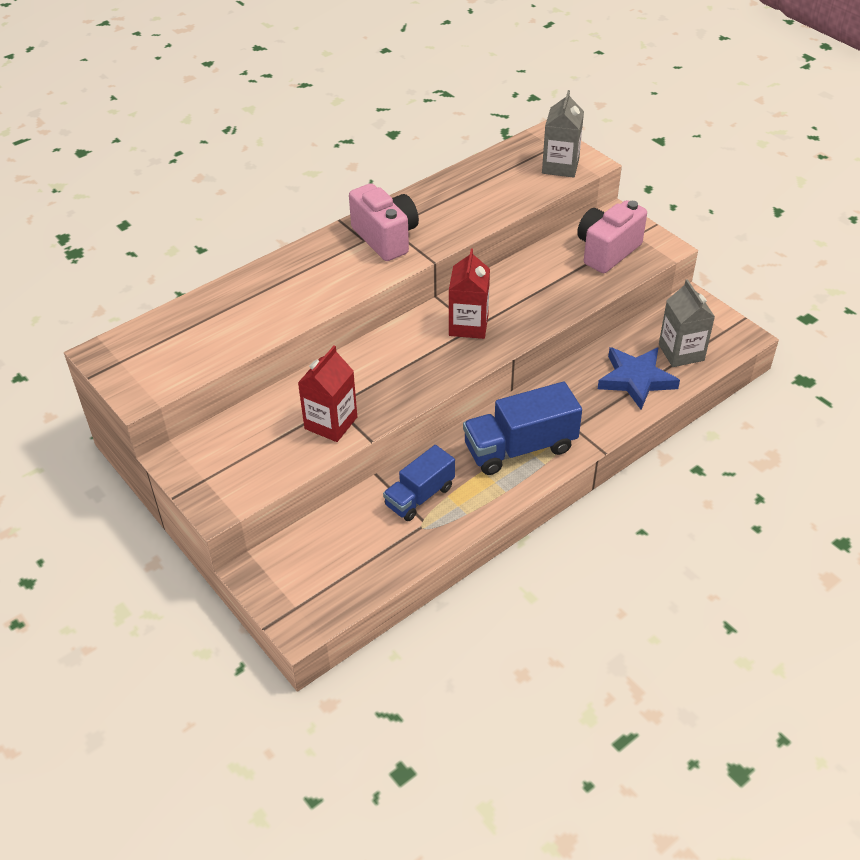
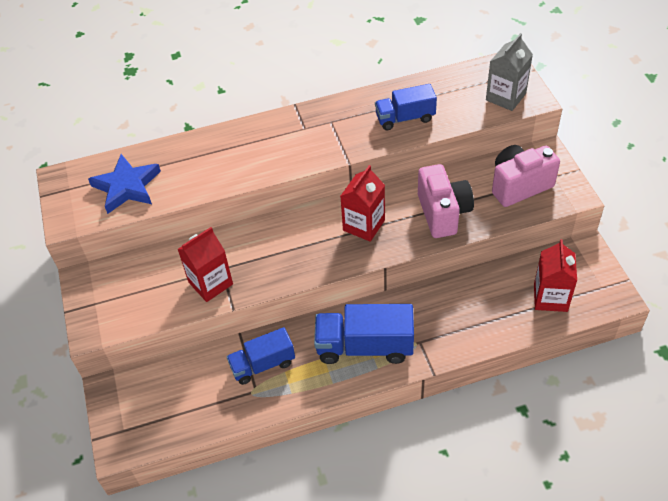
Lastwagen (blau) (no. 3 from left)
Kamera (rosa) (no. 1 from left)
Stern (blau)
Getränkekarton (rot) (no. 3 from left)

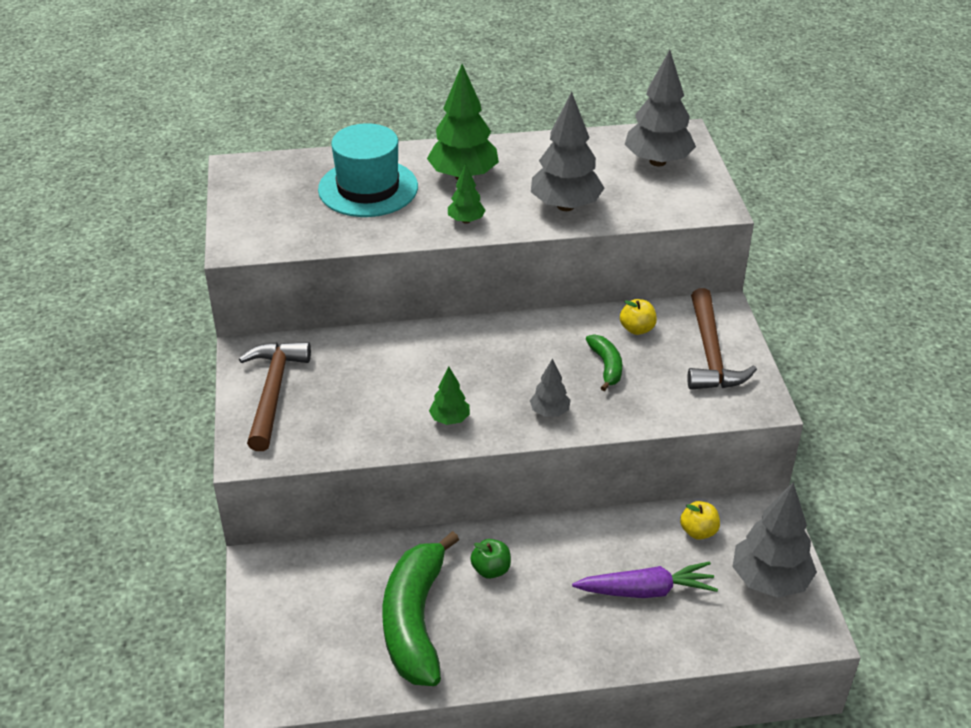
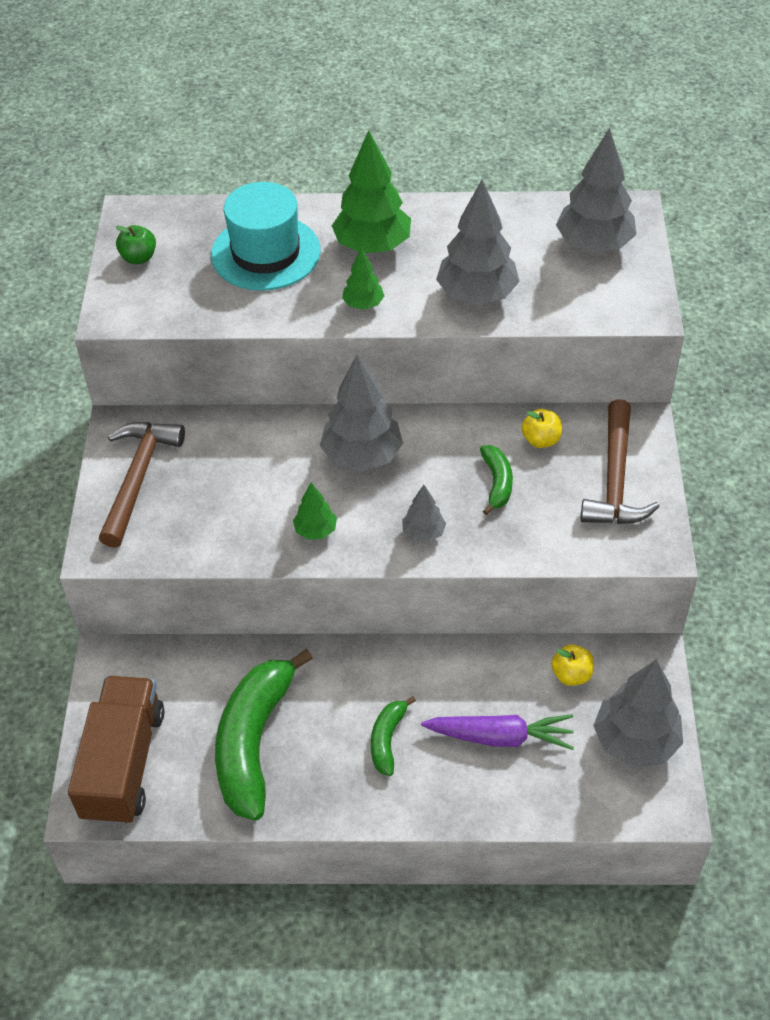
Lastwagen (braun)
Baum (grau) (no. 1 from left)
Banane (grün) (no. 2 from left)
Apfel (grün)

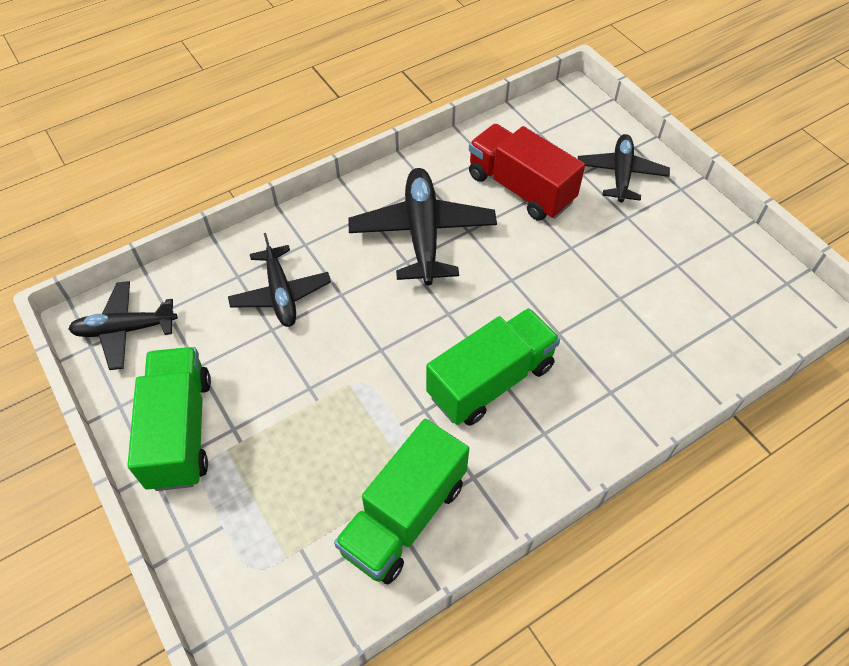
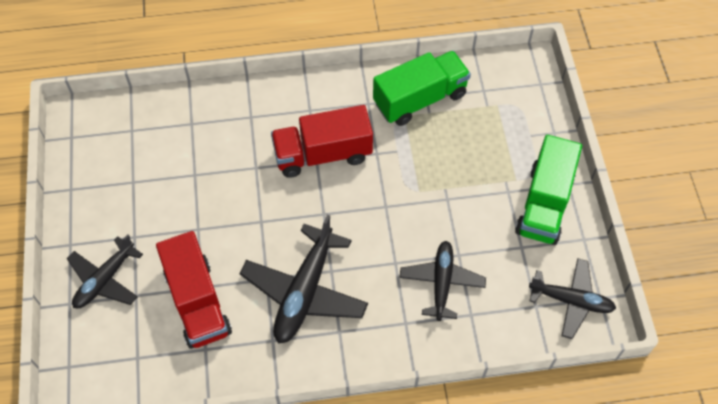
Lastwagen (rot) (no. 2 from left)

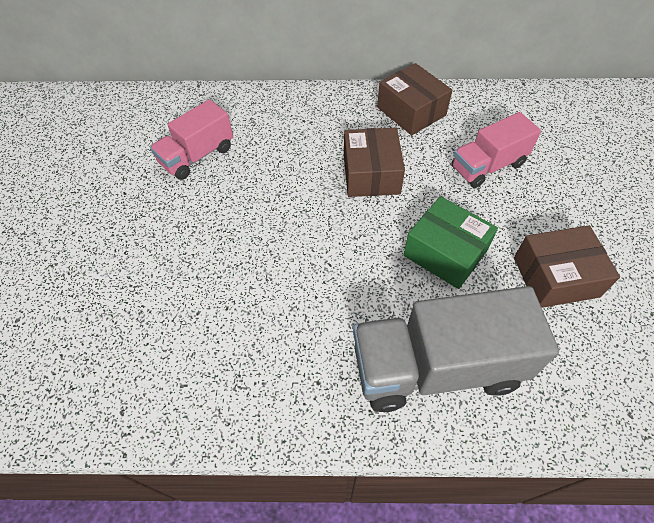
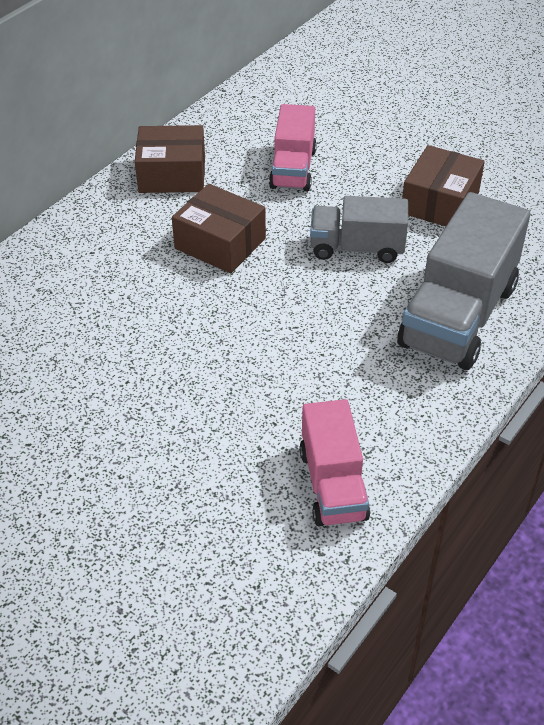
Lastwagen (rosa) (no. 2 from left)
Lastwagen (grau) (no. 1 from left)

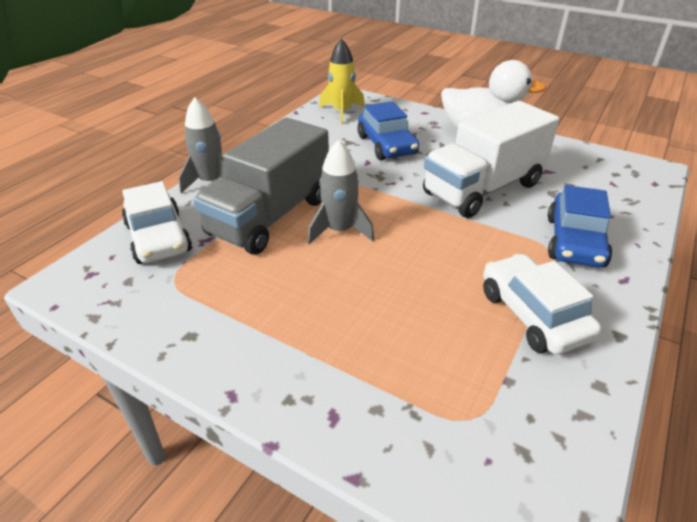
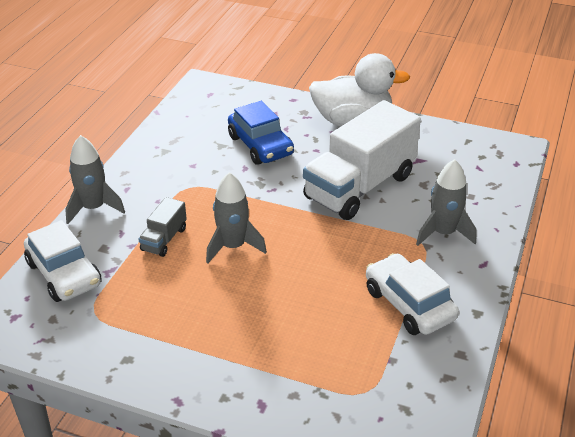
Rakete (gelb)
Rakete (grau) (no. 3 from left)
Lastwagen (grau)

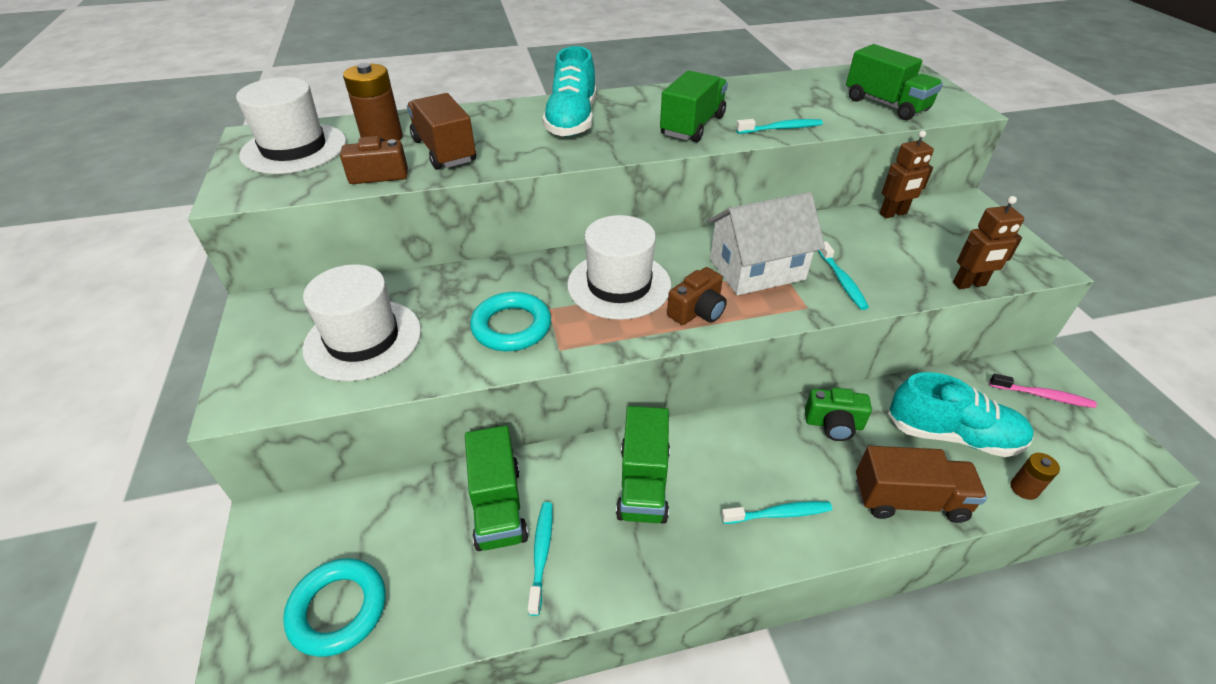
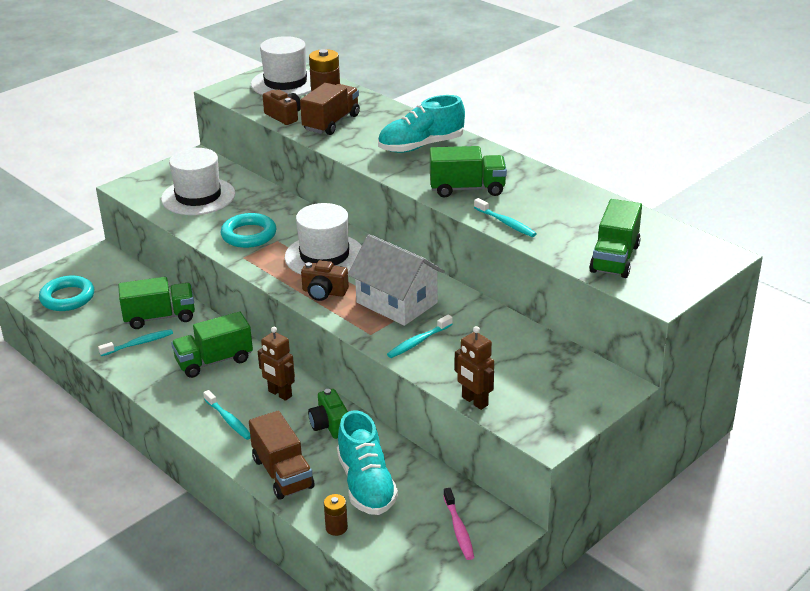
Roboter (braun) (no. 1 from left)
Lastwagen (grün) (no. 1 from left)

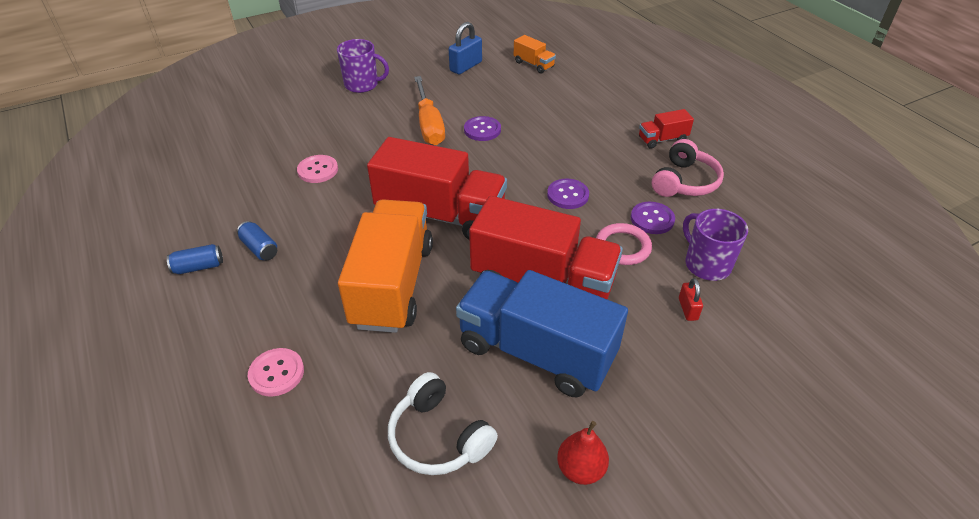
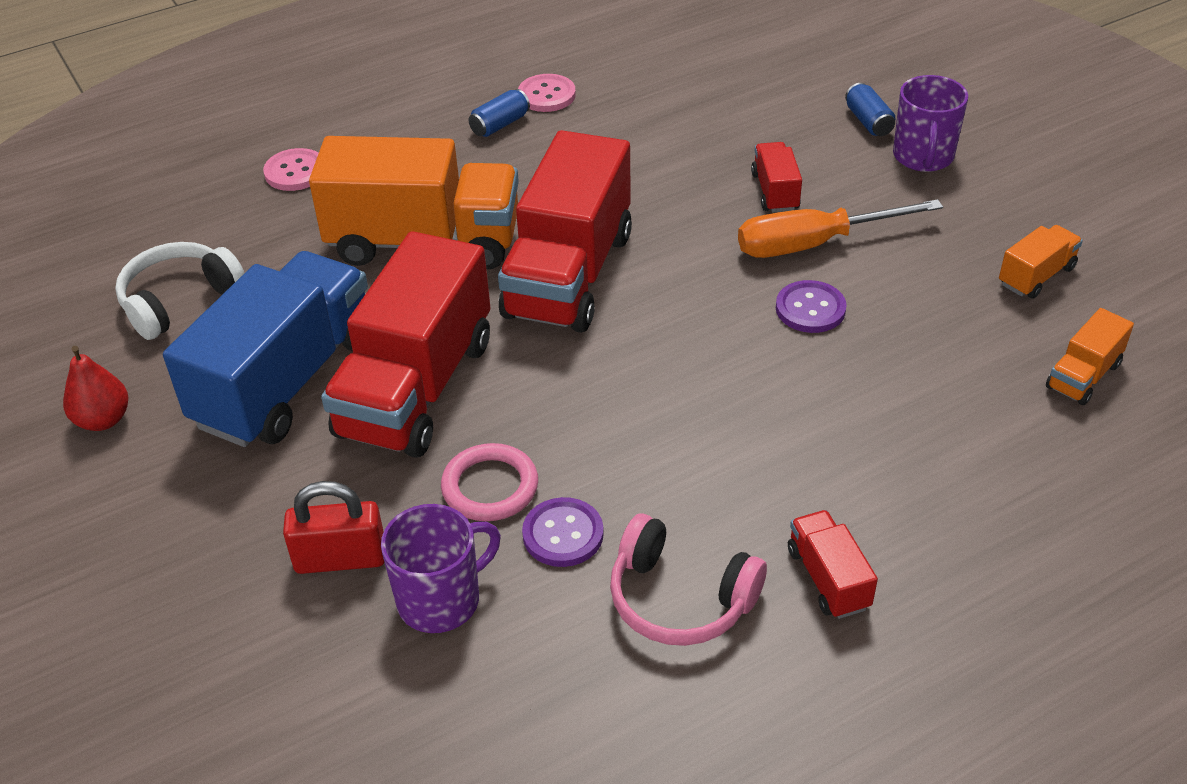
Knopf (lila) (no. 2 from left in the first image)
Lastwagen (rot) (no. 3 from left)
Dose (blau) (no. 2 from left)
Knopf (rosa) (no. 2 from left)
Lastwagen (orange) (no. 2 from left)
Vorhängeschloss (rot)

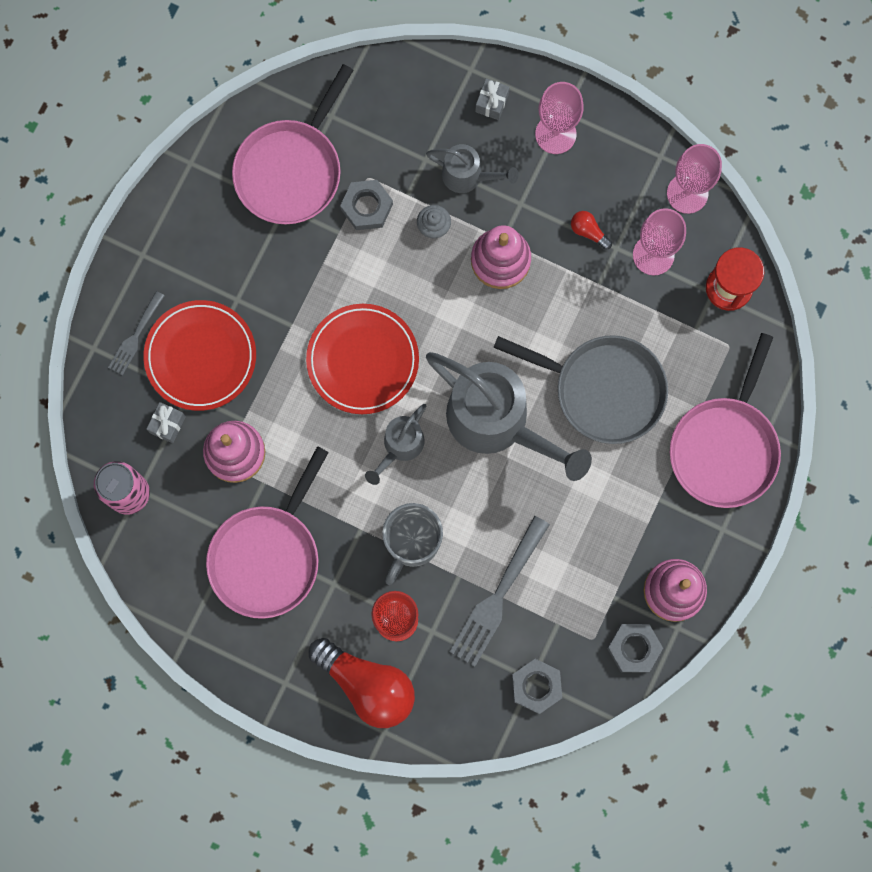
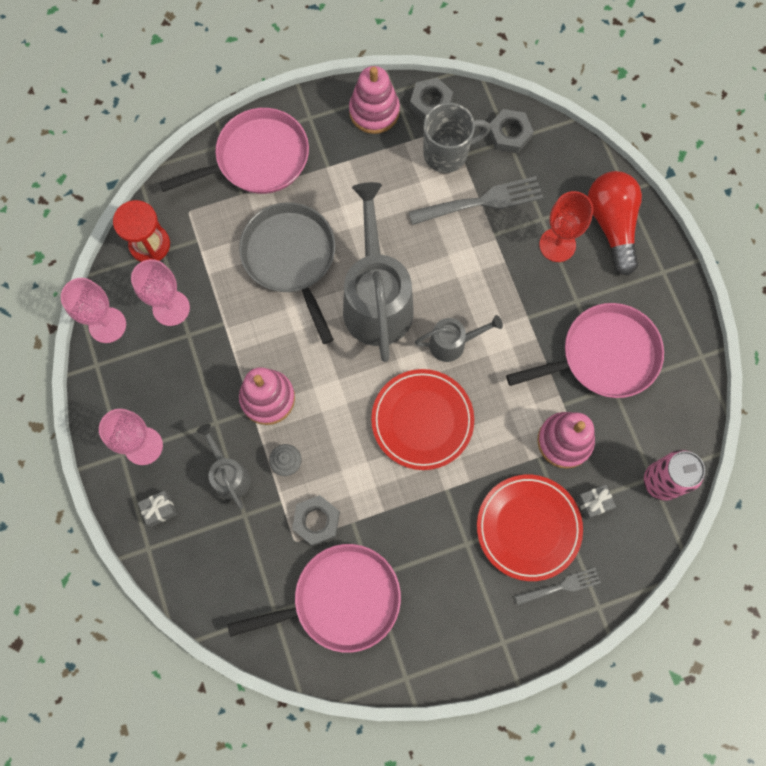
Glühbirne (rot) (no. 2 from left in the first image)
Tasse (grau)

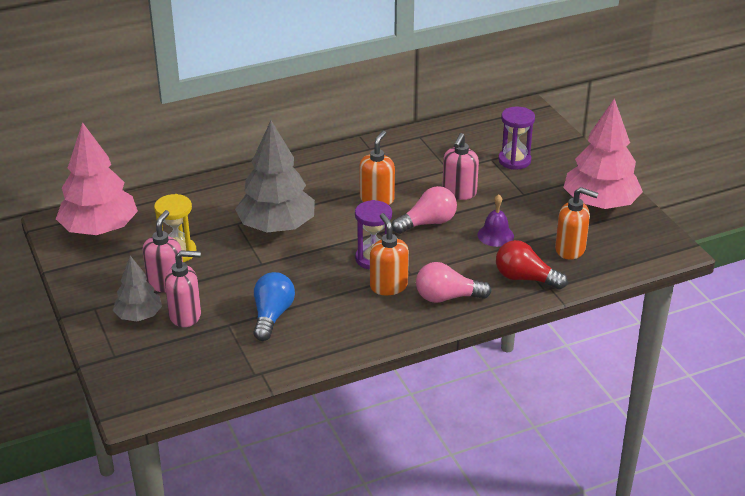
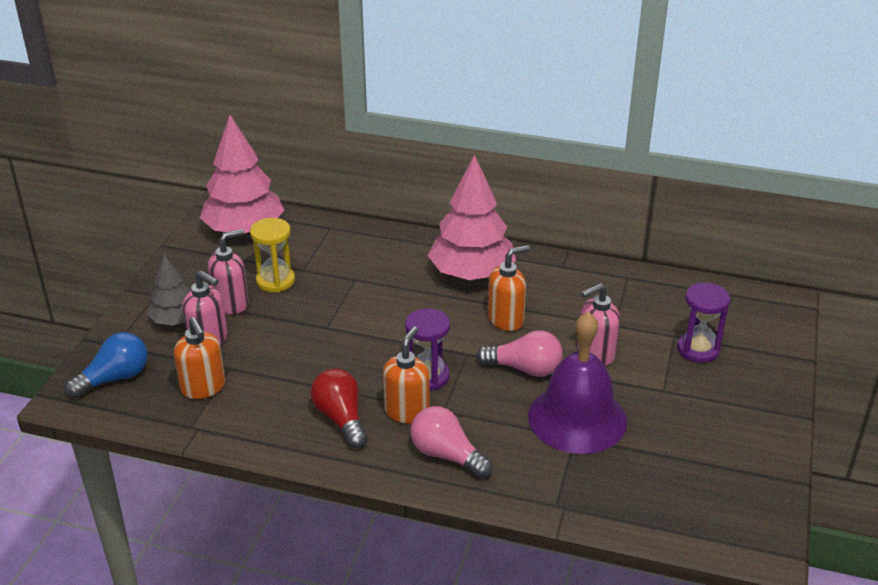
Baum (grau) (no. 2 from left in the first image)
Glühbirne (blau)
Glühbirne (rot)
Seifenspender (orange) (no. 1 from left)
Baum (rosa) (no. 2 from left)
Glocke (lila)

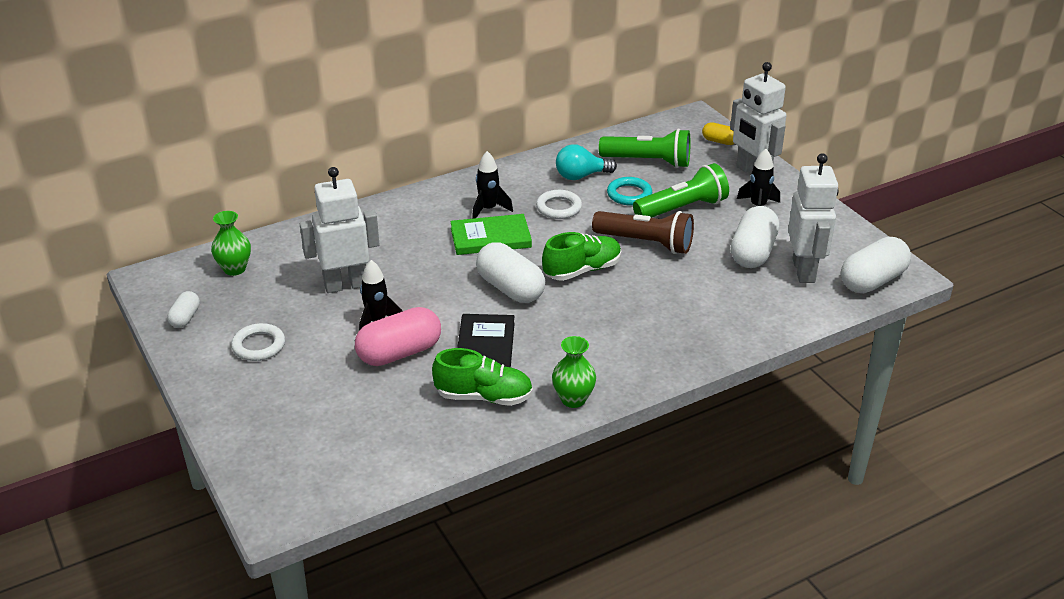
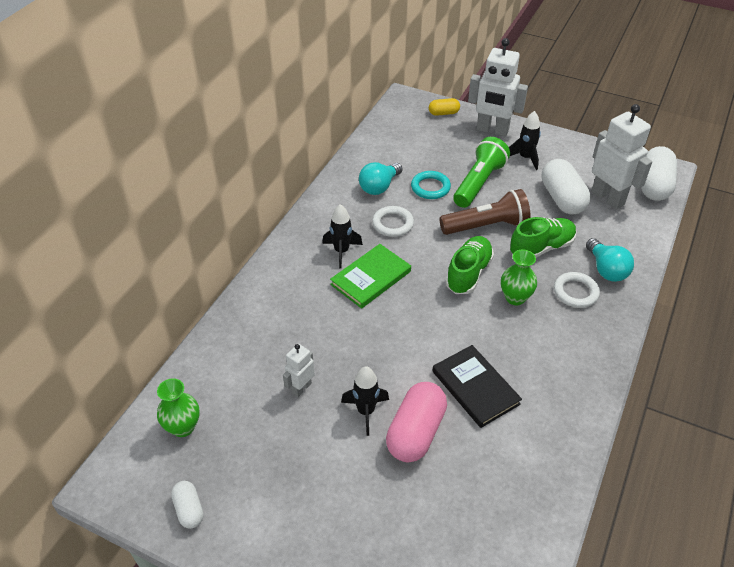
Kapsel (weiß) (no. 2 from left in the first image)
Taschenlampe (grün) (no. 1 from left in the first image)
Glühbirne (türkis) (no. 2 from left)
Ring (weiß) (no. 2 from left)
Schuh (grün) (no. 2 from left)
Vase (grün) (no. 2 from left)
Roboter (weiß) (no. 1 from left)

